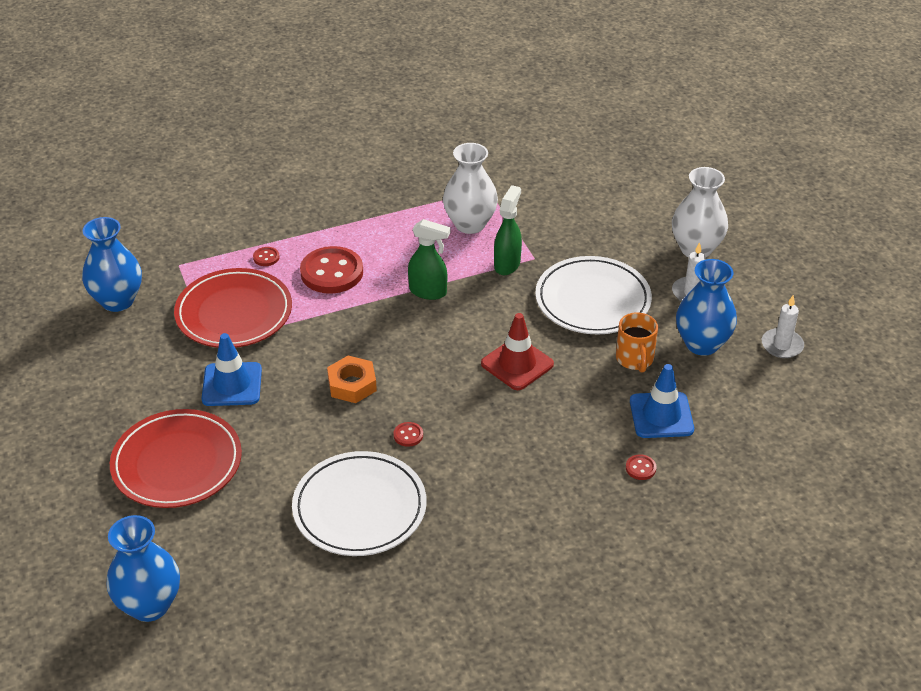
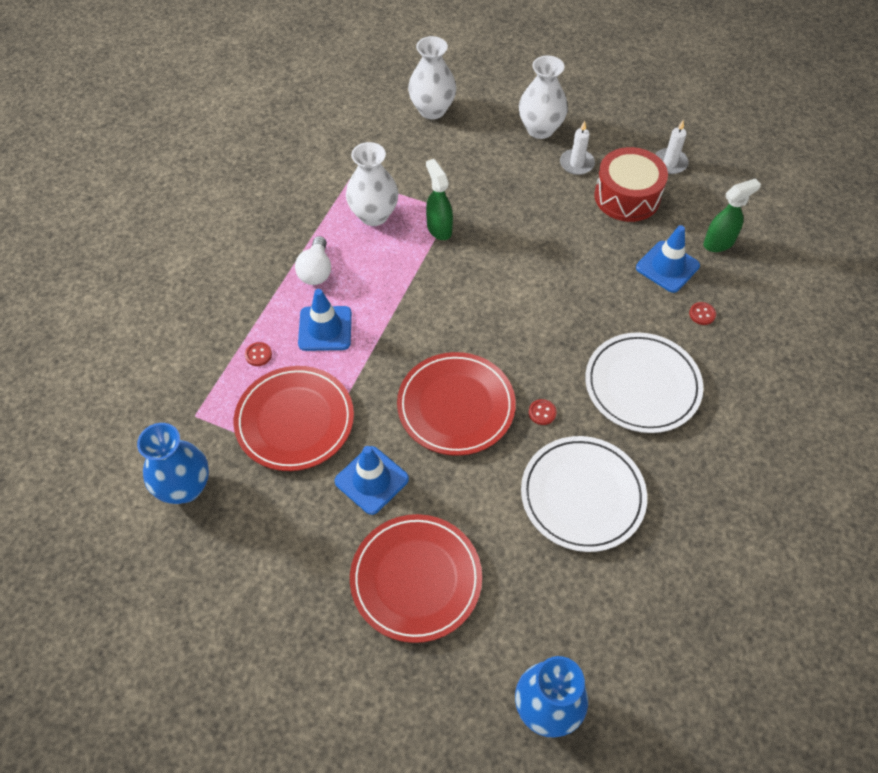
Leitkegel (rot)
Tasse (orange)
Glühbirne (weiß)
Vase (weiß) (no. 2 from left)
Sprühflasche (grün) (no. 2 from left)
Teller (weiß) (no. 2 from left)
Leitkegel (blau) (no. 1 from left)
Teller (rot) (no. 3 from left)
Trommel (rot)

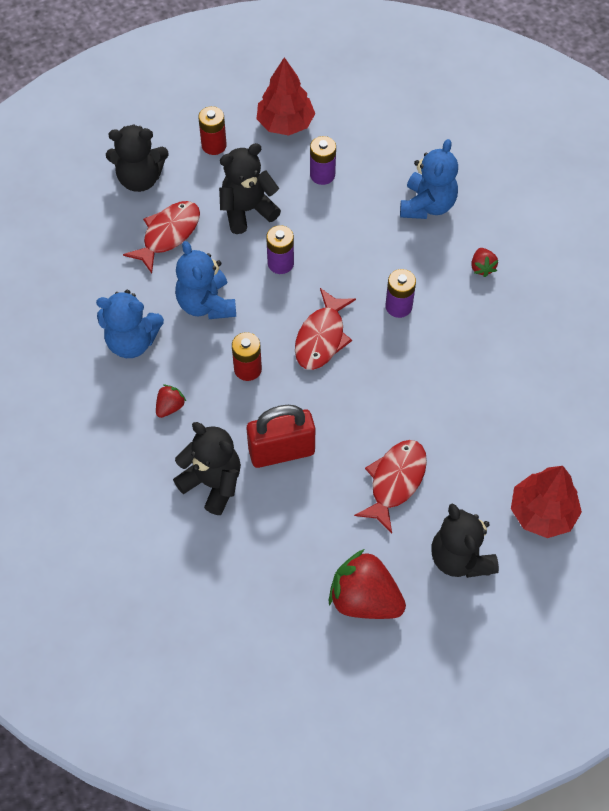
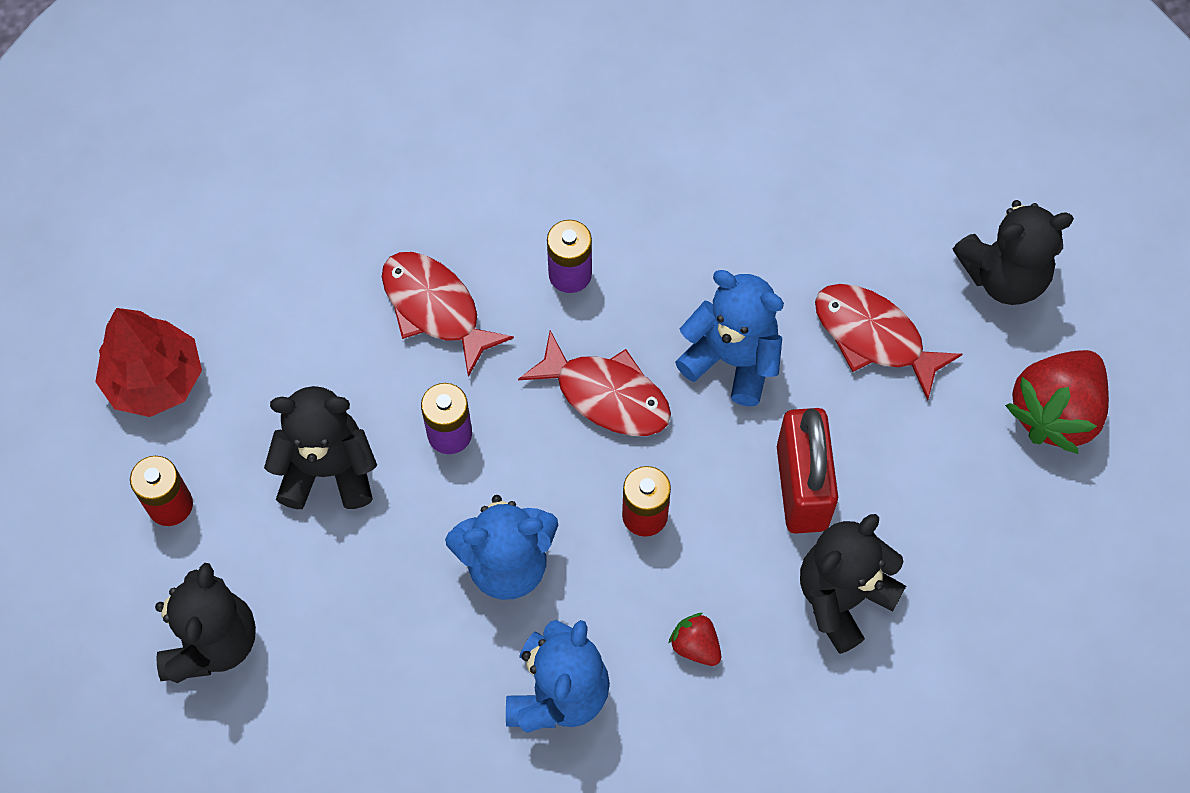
Batterie (lila) (no. 2 from left in the first image)
Erdbeere (rot) (no. 3 from left in the first image)
Baum (rot) (no. 2 from left in the first image)
Fisch (rot) (no. 1 from left)
Teddybär (blau) (no. 3 from left)
Teddybär (schwarz) (no. 2 from left)

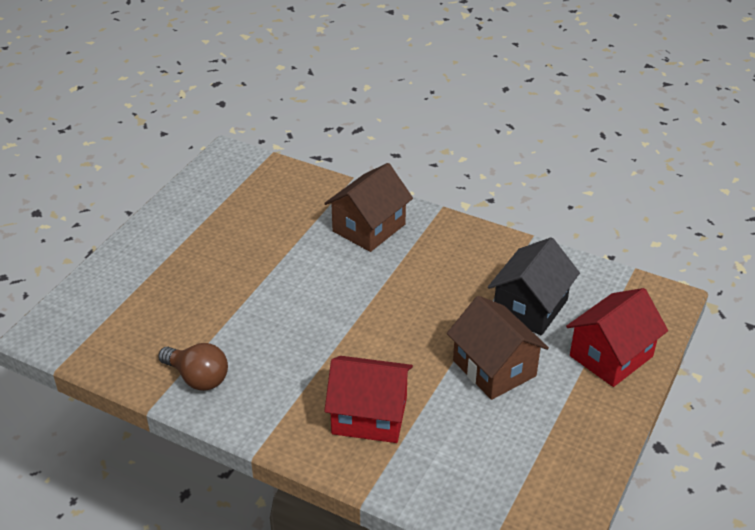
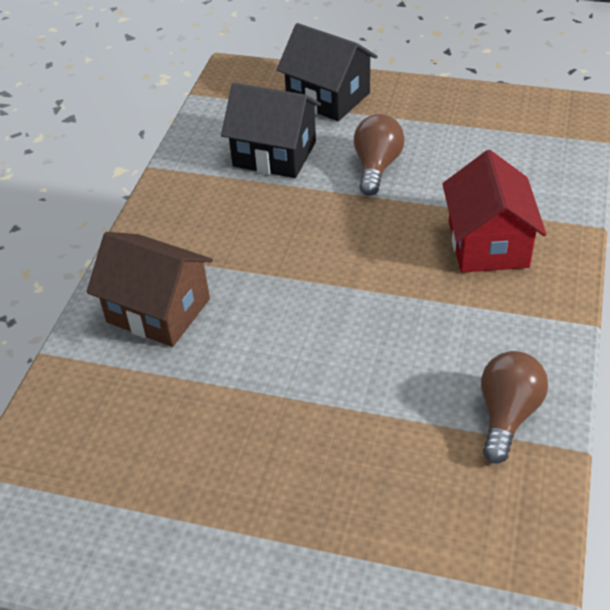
Glühbirne (braun) (no. 1 from left)
Haus (schwarz) (no. 2 from left)

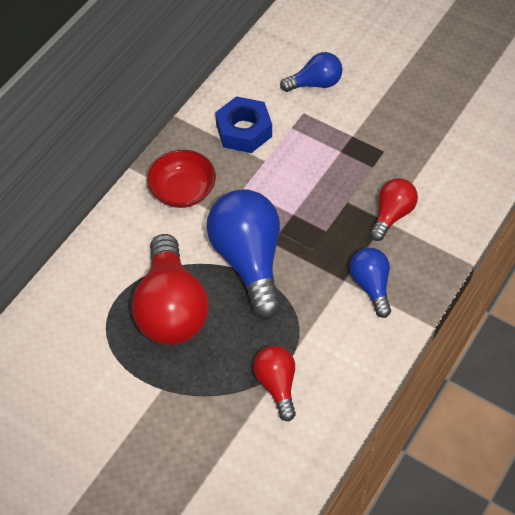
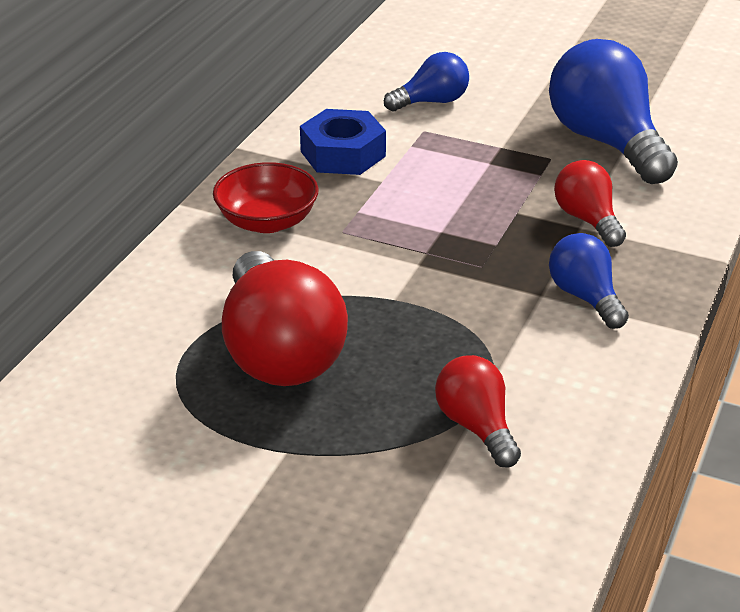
Glühbirne (blau) (no. 3 from left)
Glühbirne (rot) (no. 3 from left)

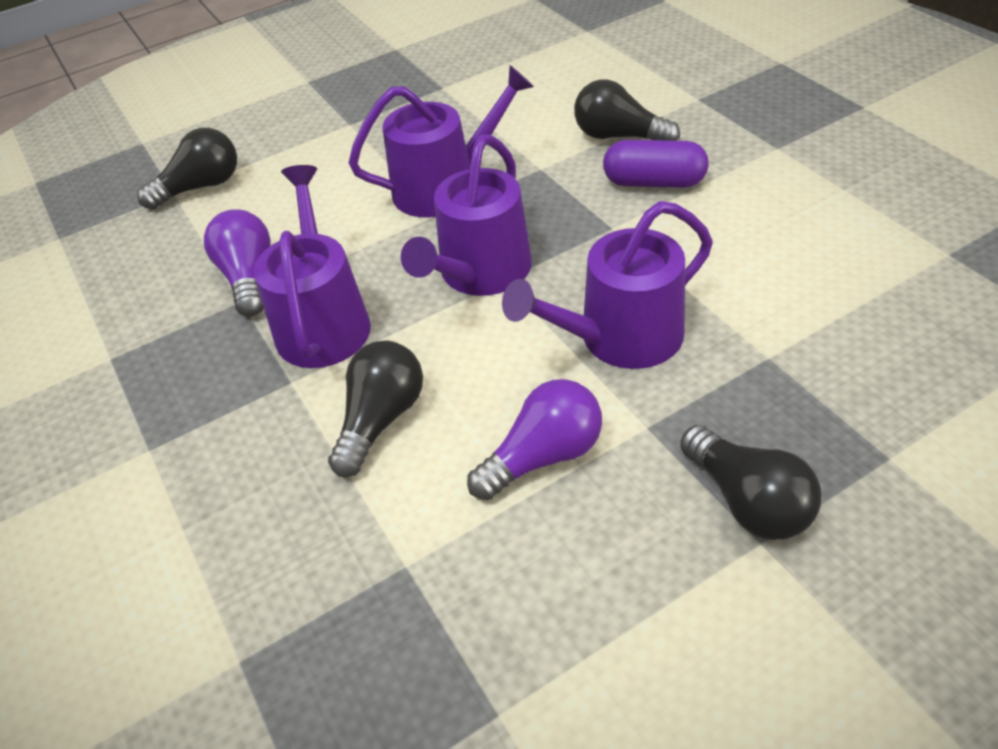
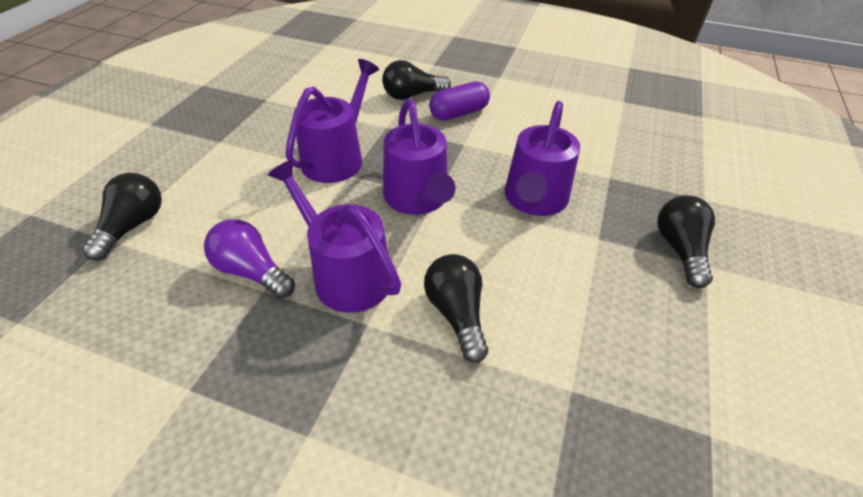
Glühbirne (lila) (no. 2 from left in the first image)
Glühbirne (schwarz) (no. 4 from left)

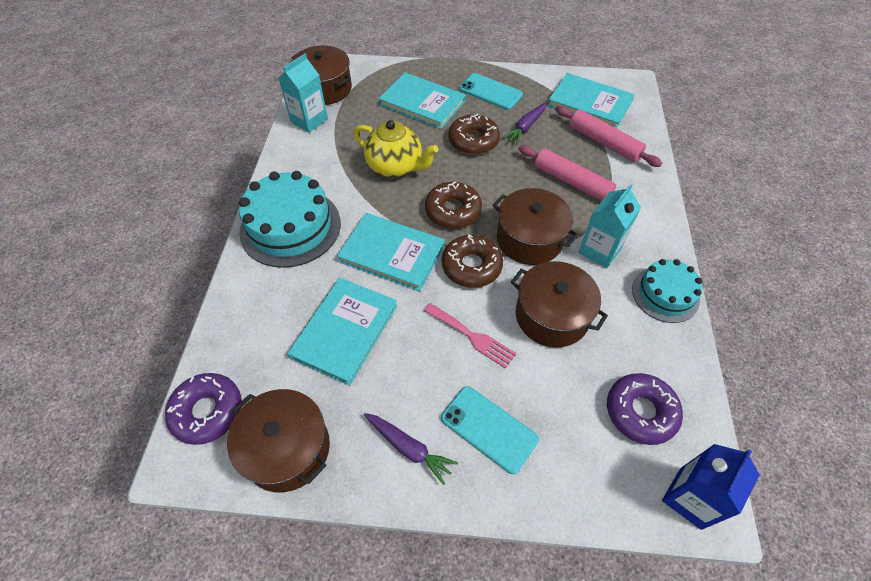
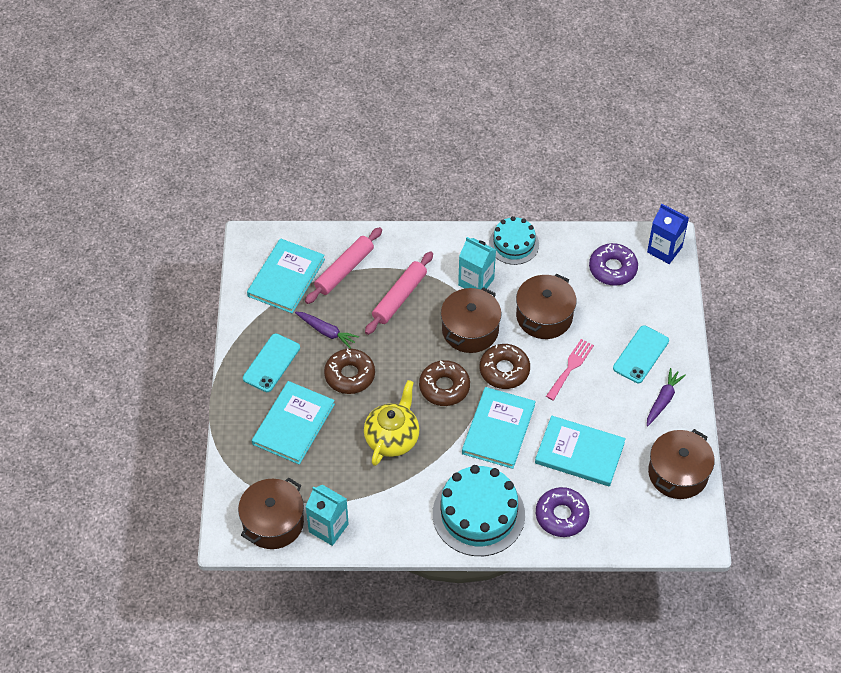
Donut (lila) (no. 1 from left)

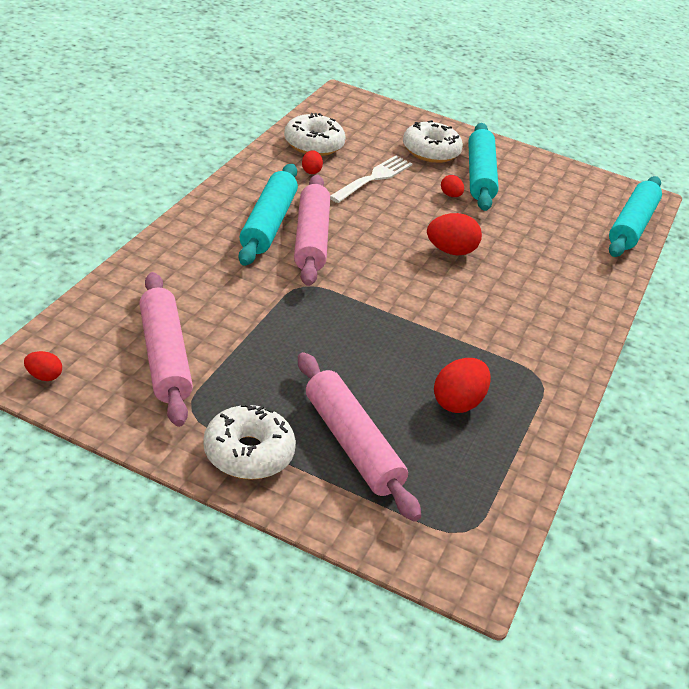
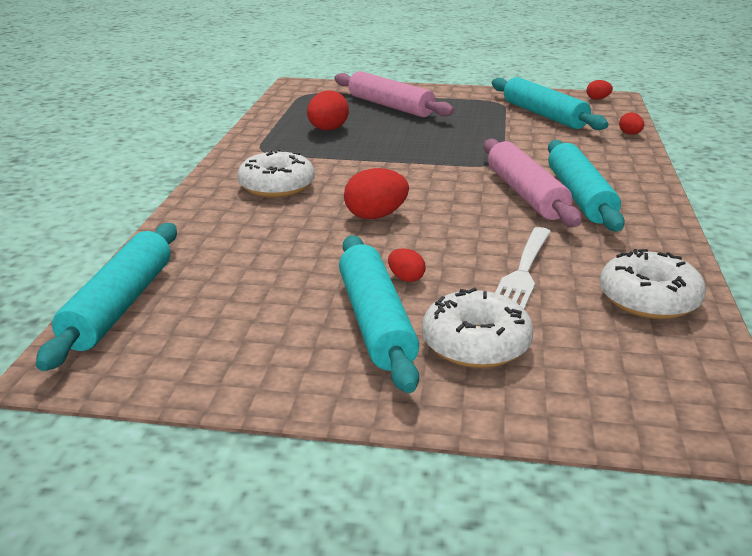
Donut (weiß) (no. 1 from left)
Ei (rot) (no. 5 from left)
Nudelholz (türkis) (no. 3 from left)

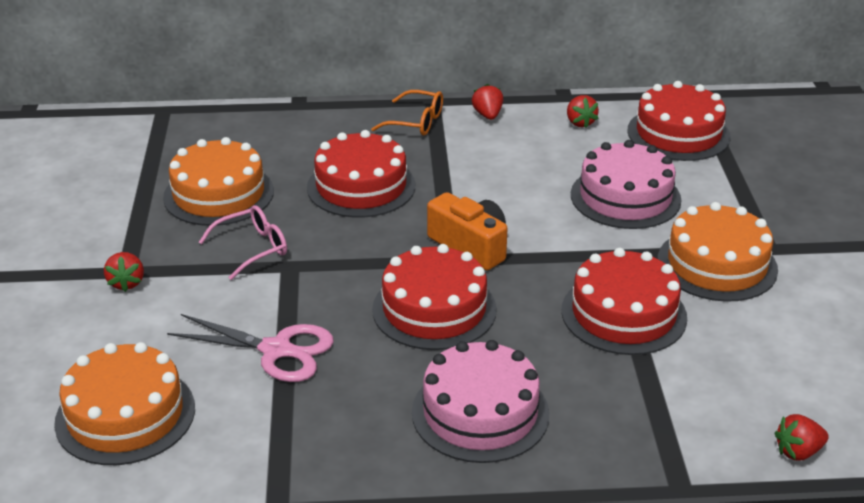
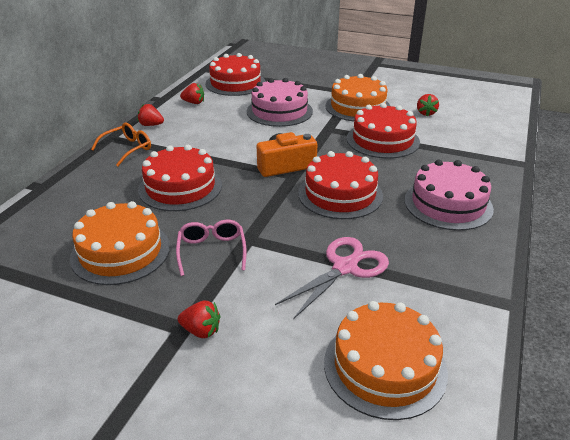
Erdbeere (rot) (no. 4 from left)

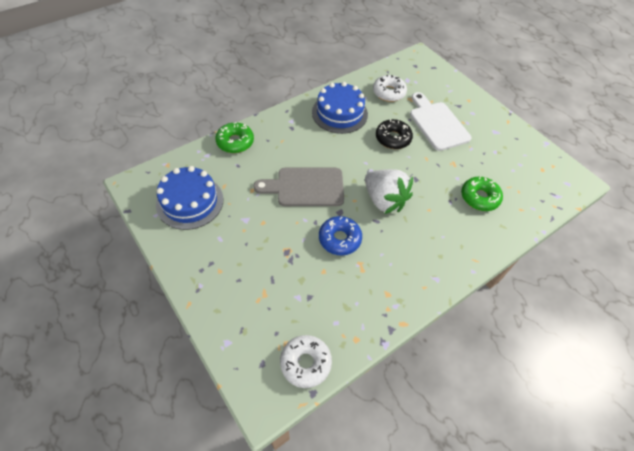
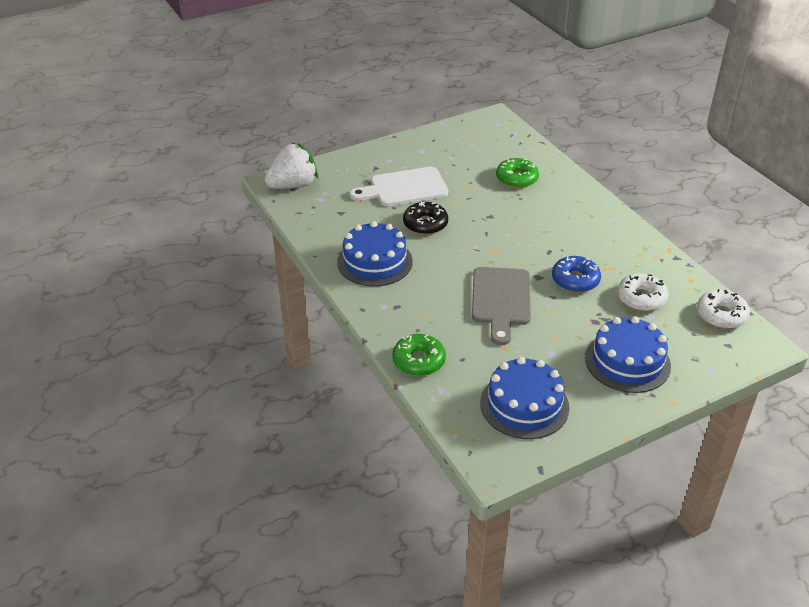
Kuchen (blau) (no. 3 from left)
Erdbeere (weiß)
Donut (weiß) (no. 1 from left)

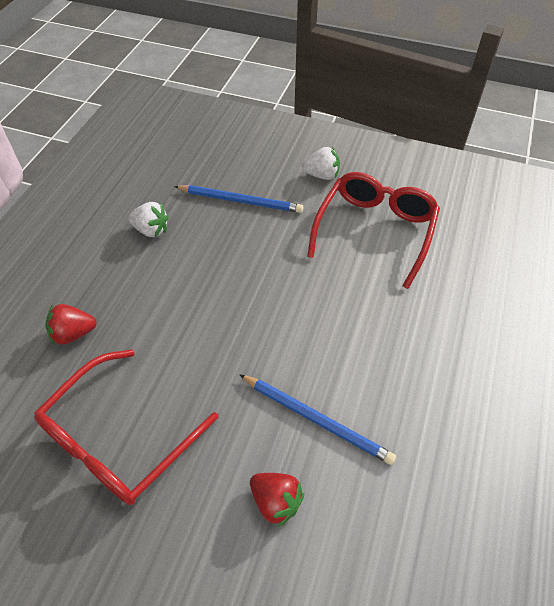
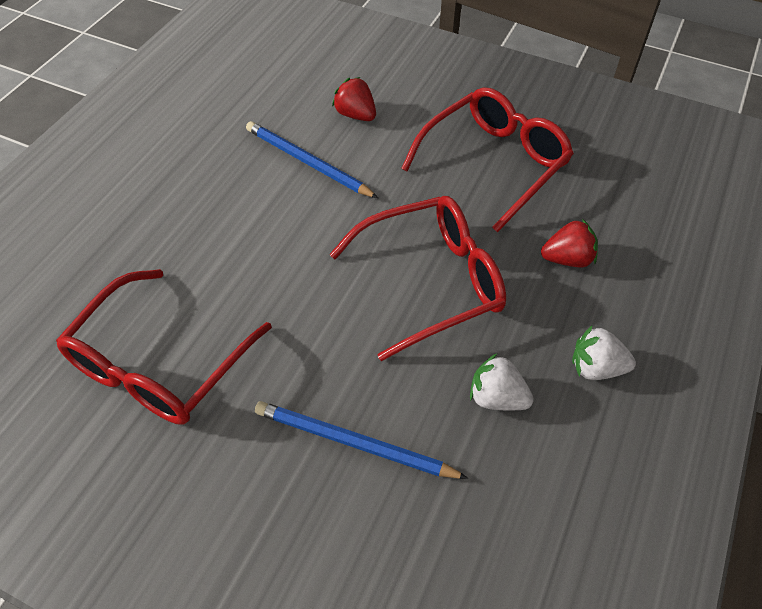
Brille (rot) (no. 2 from left)
Erdbeere (weiß) (no. 2 from left)

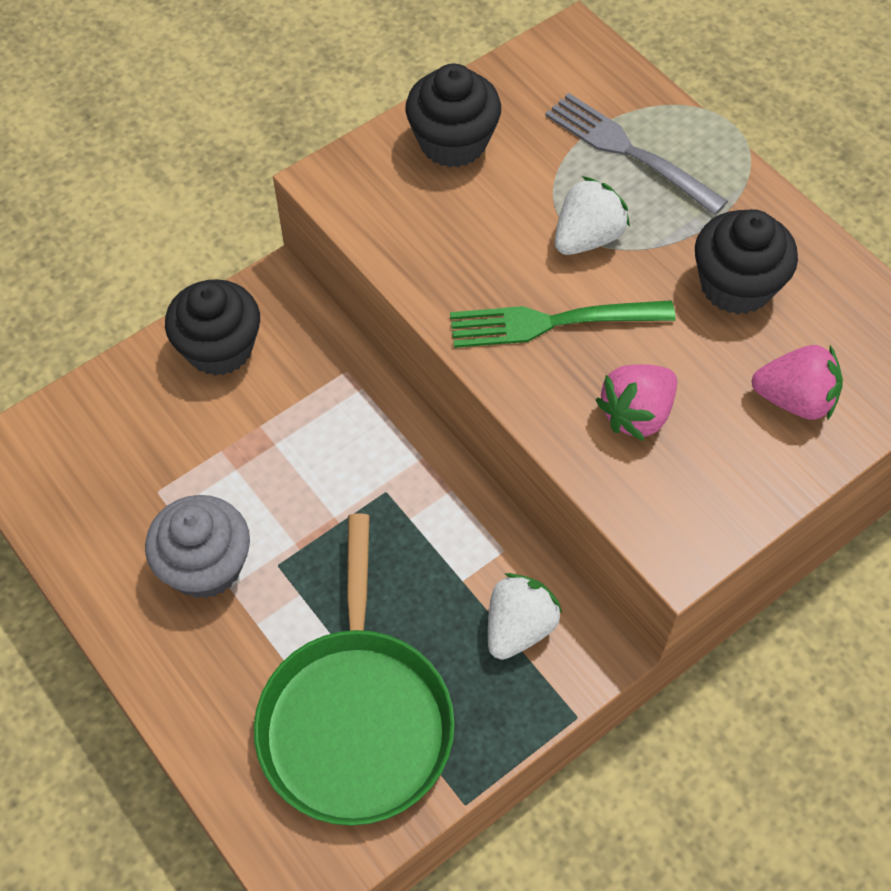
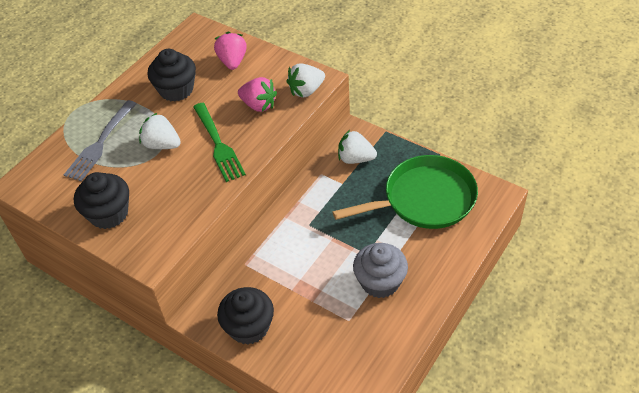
Erdbeere (weiß) (no. 2 from left)

